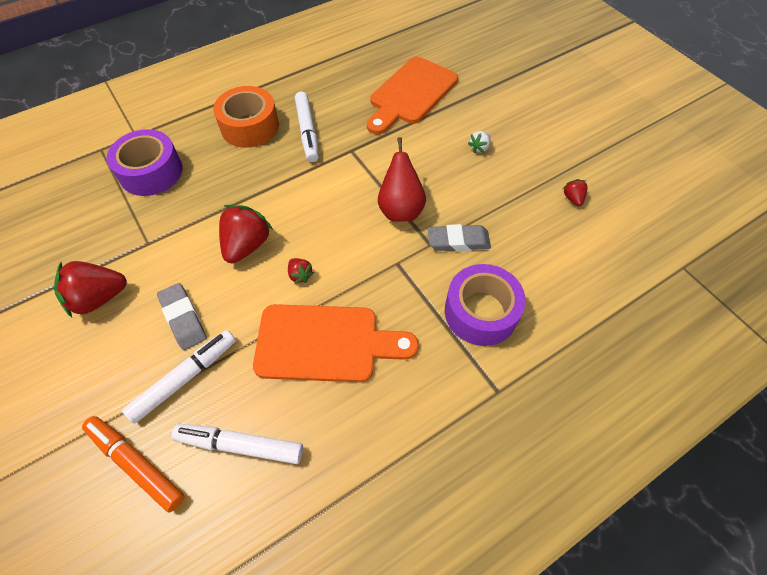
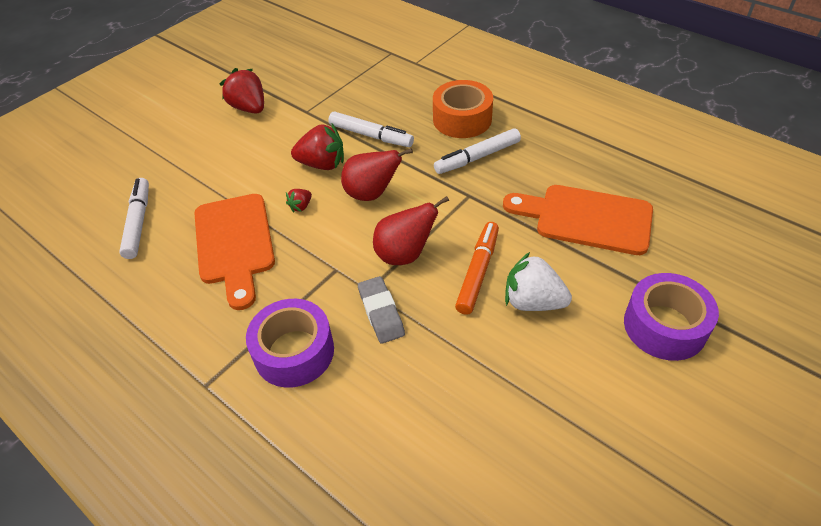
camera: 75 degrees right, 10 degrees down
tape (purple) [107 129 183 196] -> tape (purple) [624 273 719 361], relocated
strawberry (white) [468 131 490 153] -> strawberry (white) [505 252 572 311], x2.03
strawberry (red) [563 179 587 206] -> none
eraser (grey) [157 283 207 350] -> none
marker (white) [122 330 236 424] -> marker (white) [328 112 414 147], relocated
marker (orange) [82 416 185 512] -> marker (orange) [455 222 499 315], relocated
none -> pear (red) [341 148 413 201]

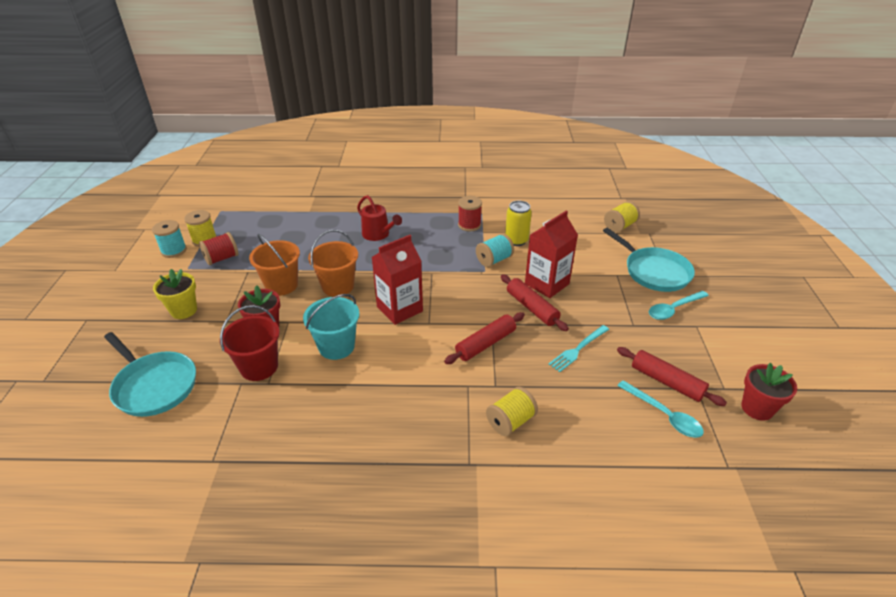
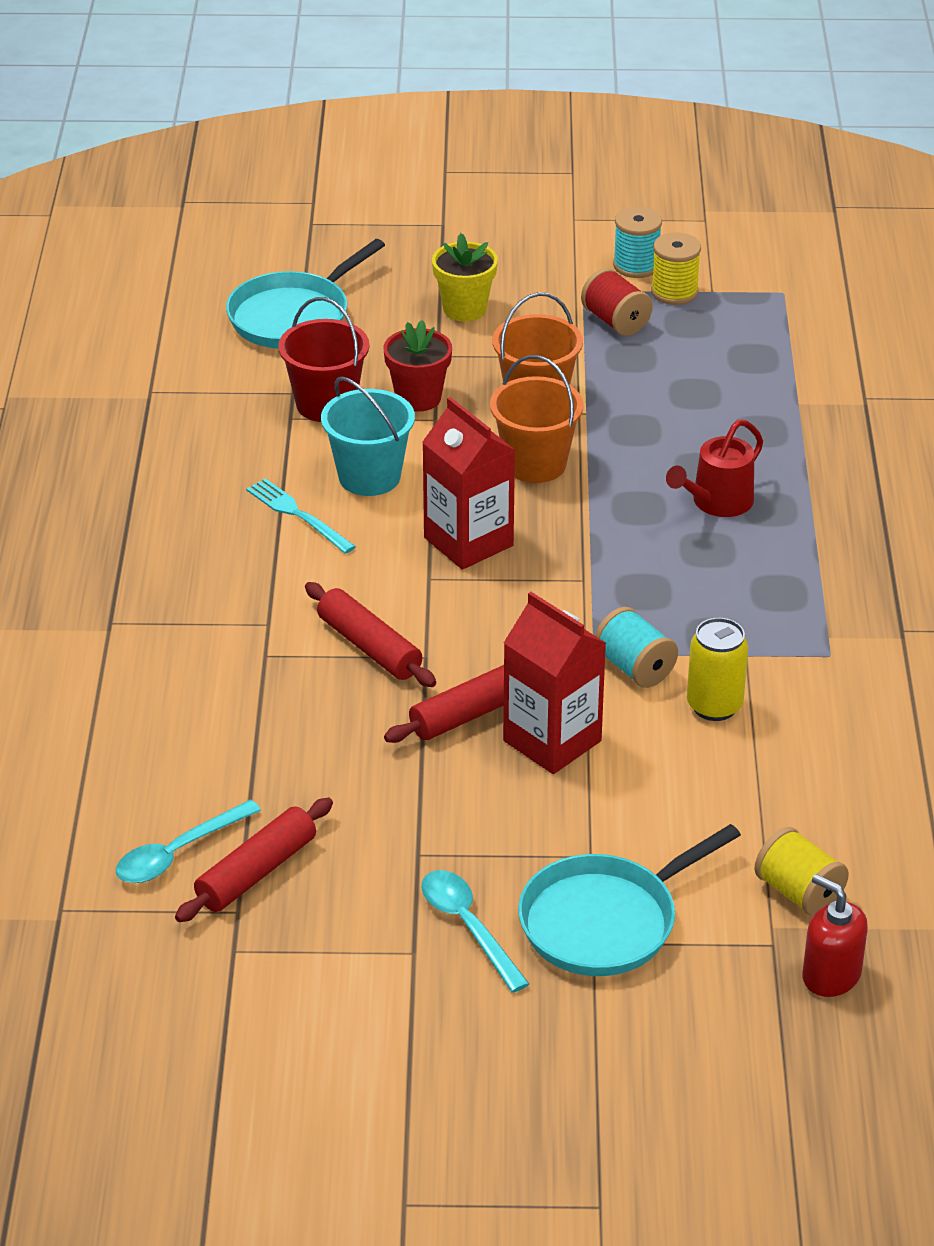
camera: 90 degrees right, 0 degrees up
spool (red) [458 196 482 231] -> none
fork (turquoise) [549 325 609 372] -> fork (turquoise) [246 478 356 554], relocated
flower pot (red) [741 363 797 421] -> none
spool (yellow) [486 387 538 436] -> none
none -> soap dispenser (red) [803 874 868 997]

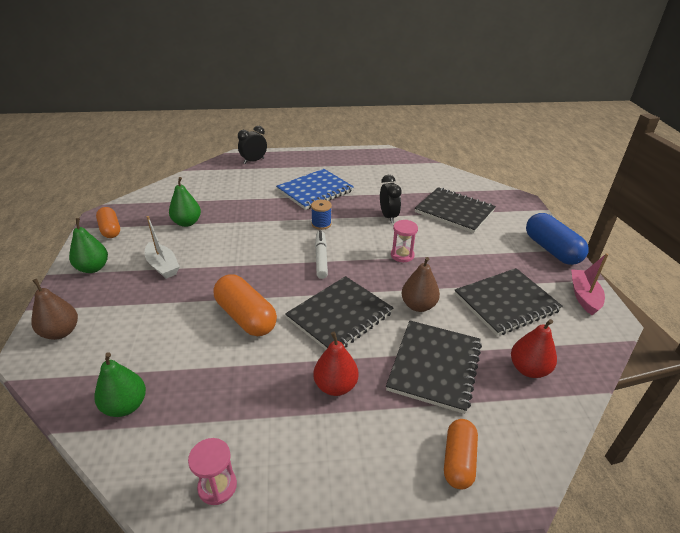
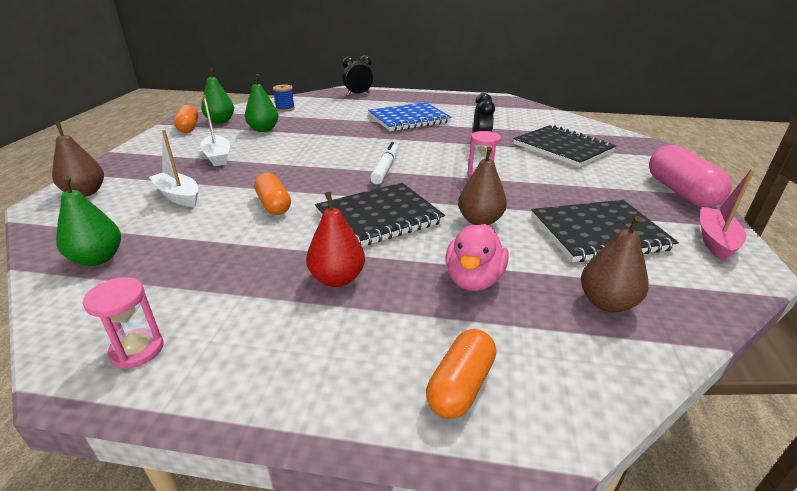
camera: 15 degrees right, 5 degrees down
spool (blue) [311 200 332 230] -> spool (blue) [273 85 295 112], relocated
capsule (blue) [526 213 589 265] -> capsule (pink) [649 145 732 207]
pear (green) [69 218 108 273] -> pear (green) [201 67 234 124], relocated
capsule (orange) [214 274 277 336] -> capsule (orange) [254 173 291 215], x0.65
pear (red) [511 319 557 378] -> pear (brown) [581 216 649 312]
notebook (black) [386 321 482 414] -> duck (pink) [445 224 509 291]
none -> boat (white) [149 130 198 207]

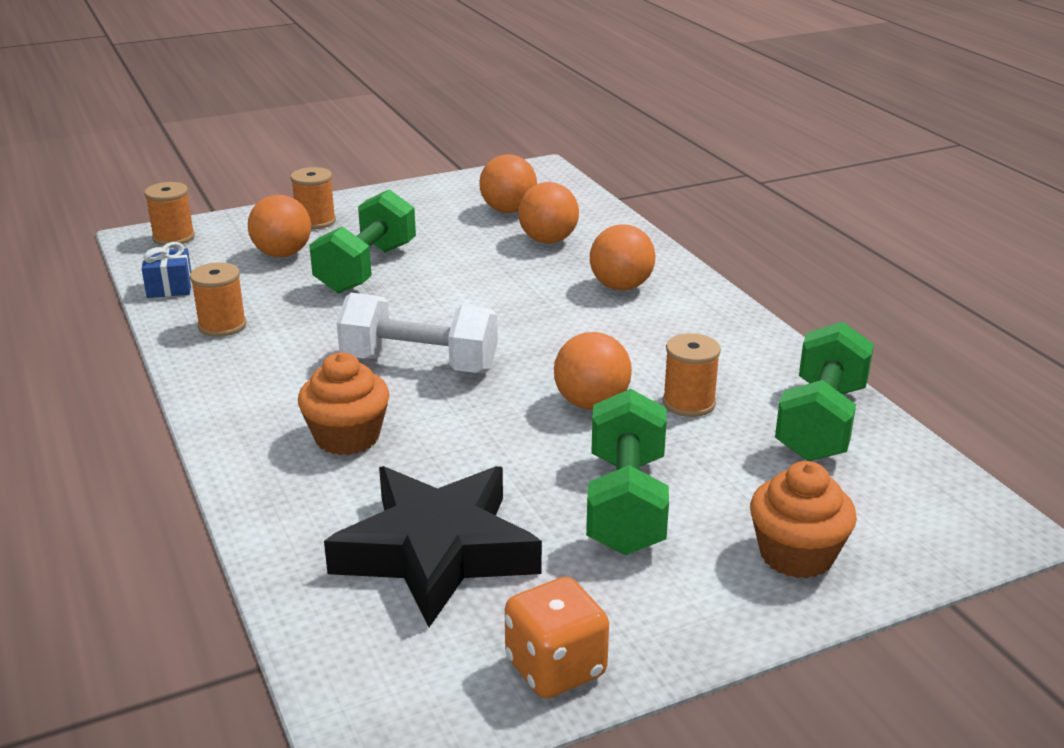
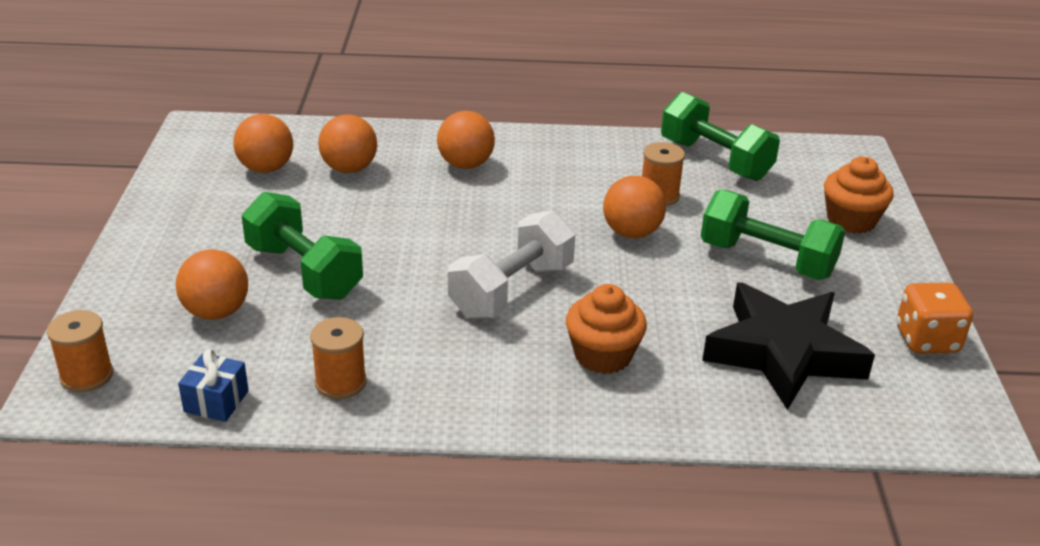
camera: 65 degrees left, 5 degrees up
spool (orange) [290 167 336 229] -> none

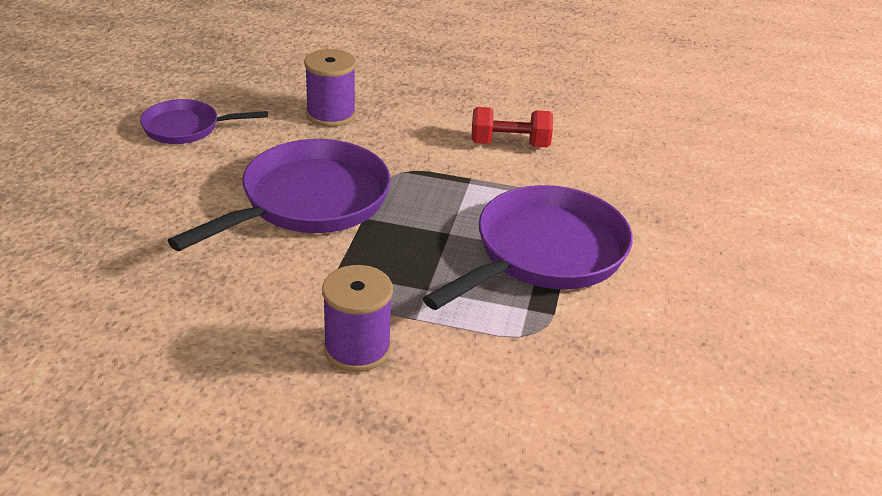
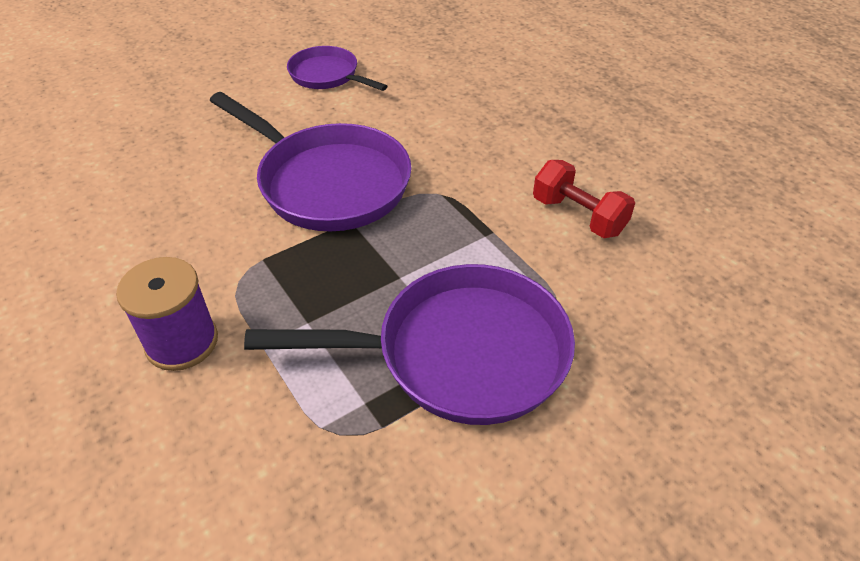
camera: 45 degrees right, 10 degrees up
spool (purple) [304 49 356 127] -> none
pan (purple) [168 139 390 251] -> pan (purple) [210 92 412 231], 45 degrees clockwise

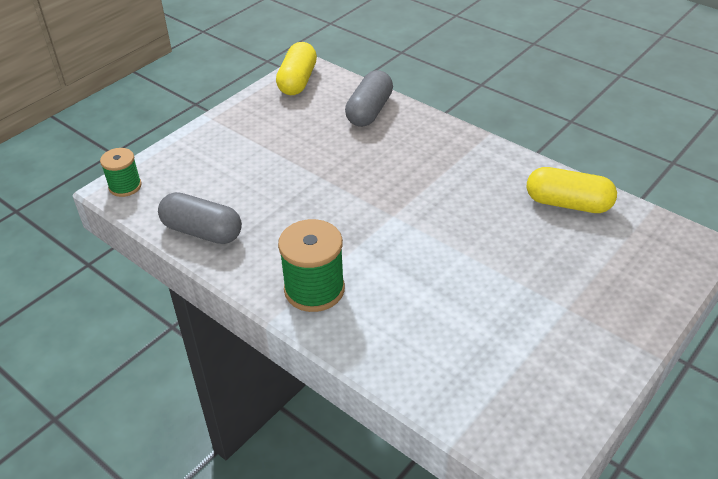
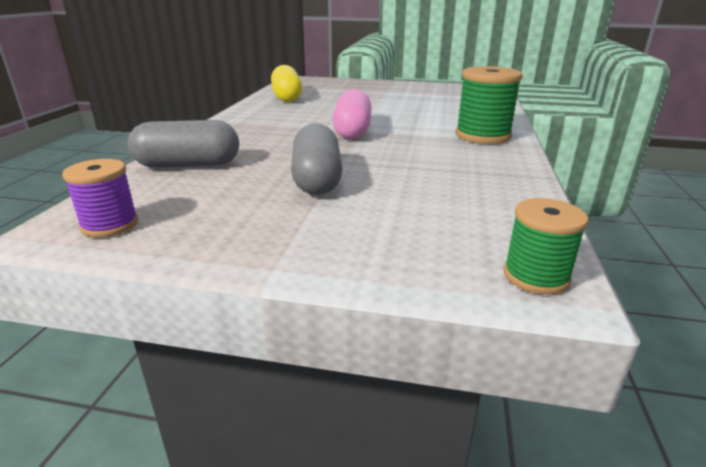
camera: 120 degrees left, 15 degrees down
capsule (yellow) [276 42 317 95] -> spool (purple) [62 159 138 237]
capsule (grey) [158 192 242 244] -> capsule (grey) [291 123 343 195], relocated
none -> capsule (pink) [332 89 371 139]

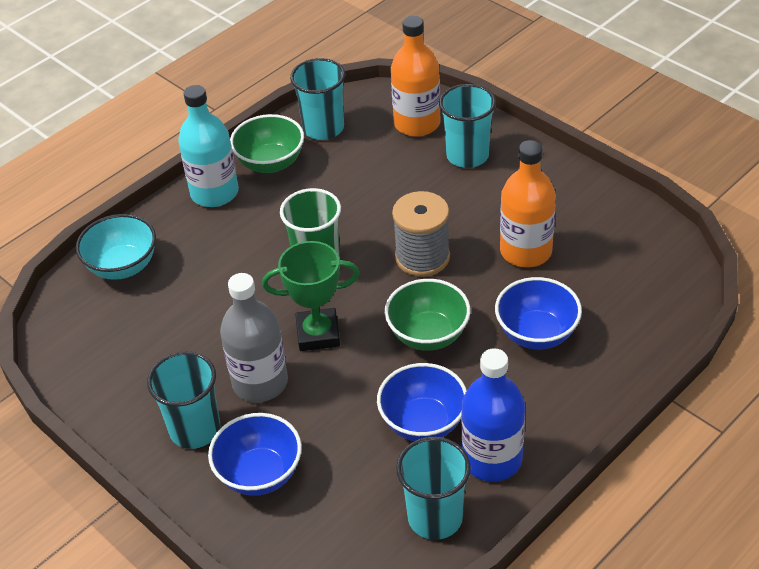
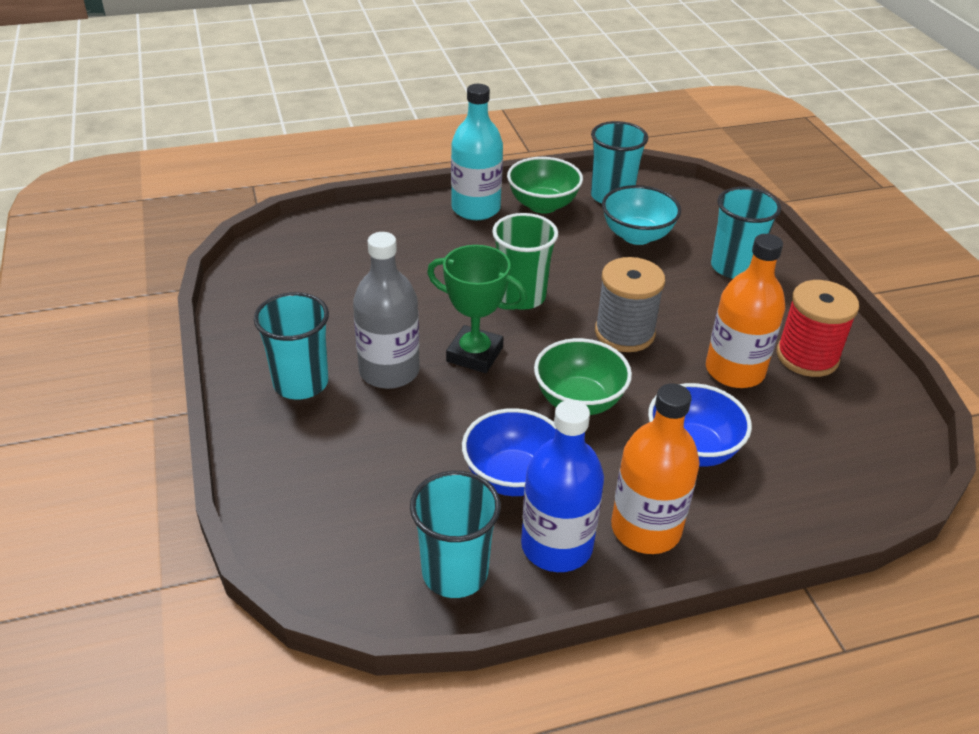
camera: 25 degrees right, 5 degrees down
bottle (orange) [391 16 440 137] -> bottle (orange) [611 383 700 554], relocated
bowl (turquoise) [76 214 156 280] -> bowl (turquoise) [602 185 681 245], relocated
bowl (blue) [208 413 302 496] -> none
none -> spool (red) [777 280 859 377]

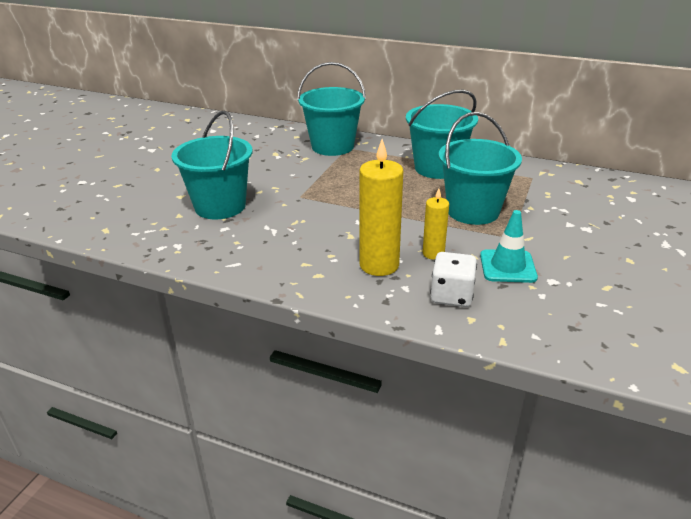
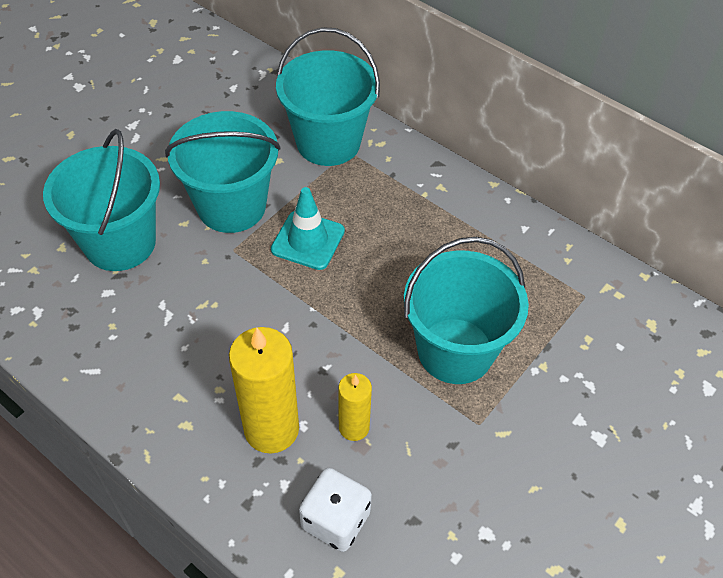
camera: 15 degrees right, 20 degrees up
bucket (turquoise) [406 90 478 179] -> bucket (turquoise) [165 111 281 233], relocated
traffic cone (turquoise) [480 210 538 283] -> traffic cone (turquoise) [271 187 345 270], relocated

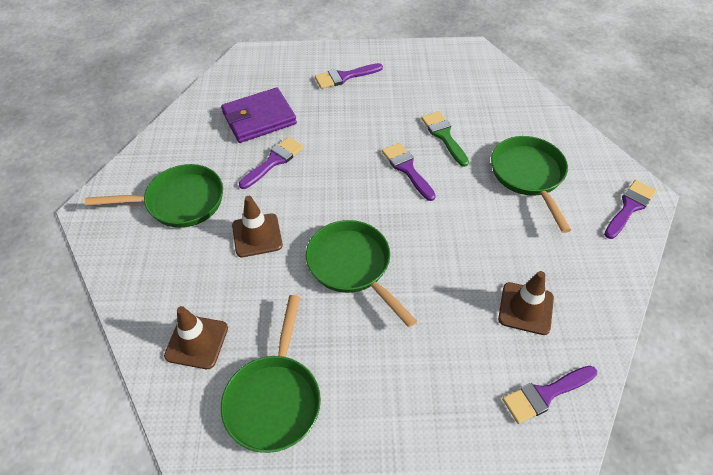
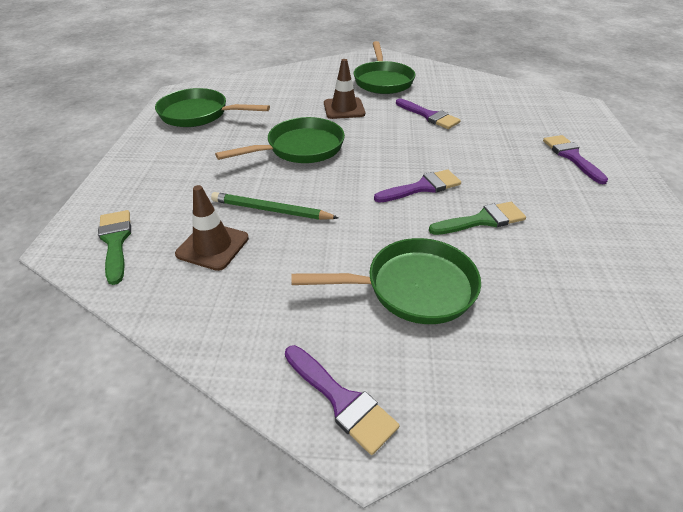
camera: 95 degrees right, 10 degrees down
wallet (purple) [221 87 297 143] -> none
traffic cone (brown) [164 306 228 369] -> none
brush (purple) [502 365 597 424] -> brush (green) [98 210 131 285]
none -> pencil (green) [211 192 339 220]

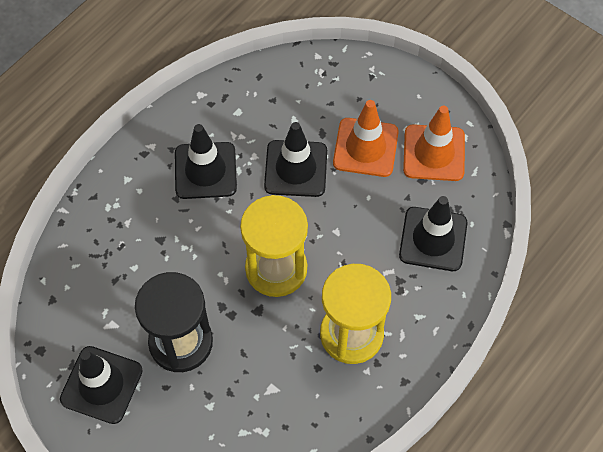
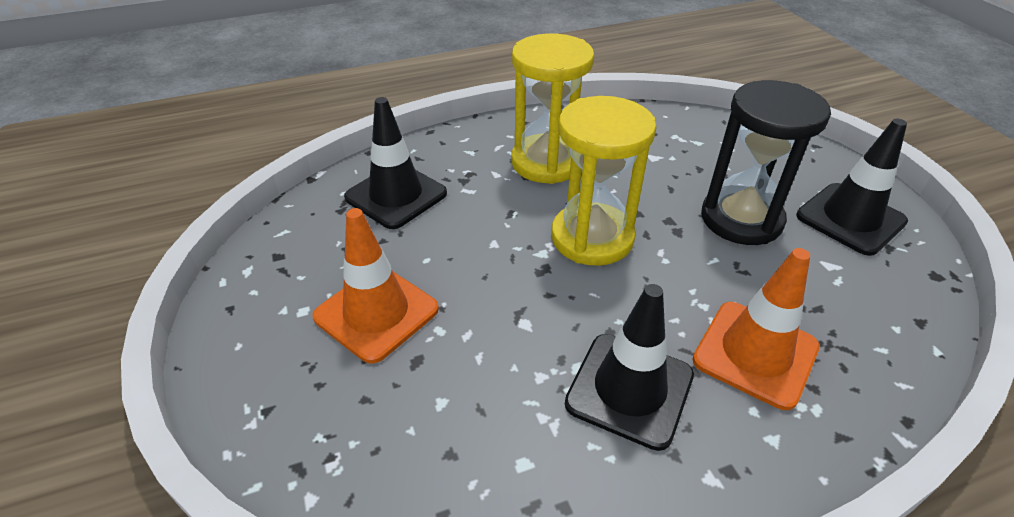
camera: 150 degrees left, 20 degrees down
traffic cone (orange) [403 106 465 181] -> traffic cone (orange) [692 248 820 410], relocated
traffic cone (black) [264 122 327 197] -> none

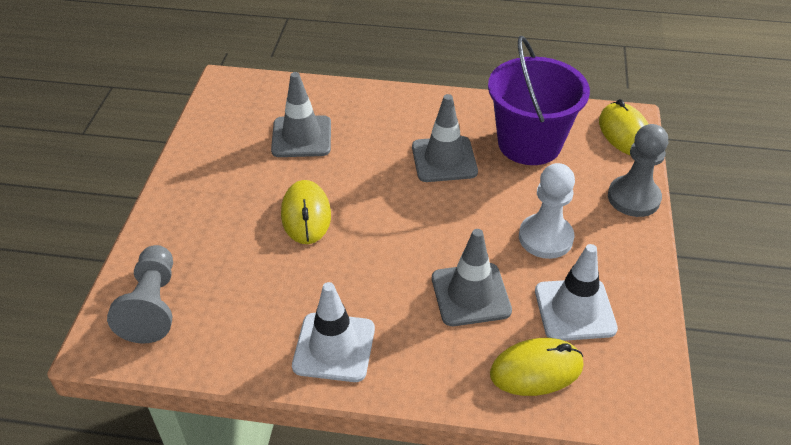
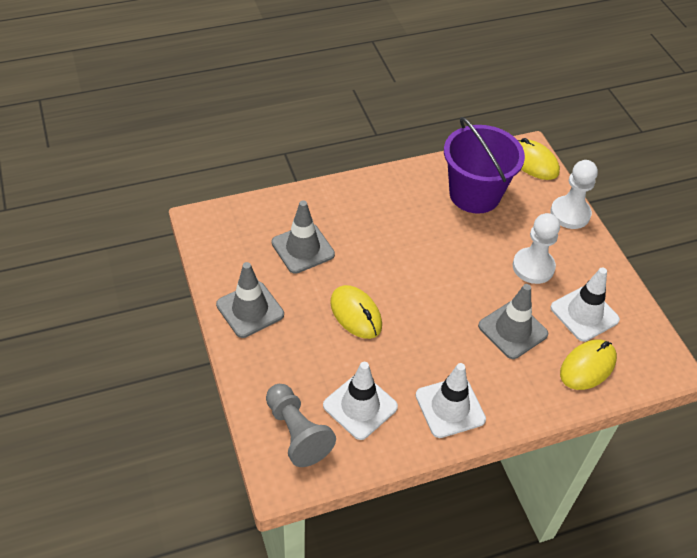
camera: 30 degrees left, 5 degrees up
traffic cone (grey) [412 94 478 182] -> traffic cone (grey) [216 262 284 338], relocated
pawn (grey) [608 124 668 217] -> pawn (white) [550 160 598 229]
none -> traffic cone (white) [323 362 398 440]

